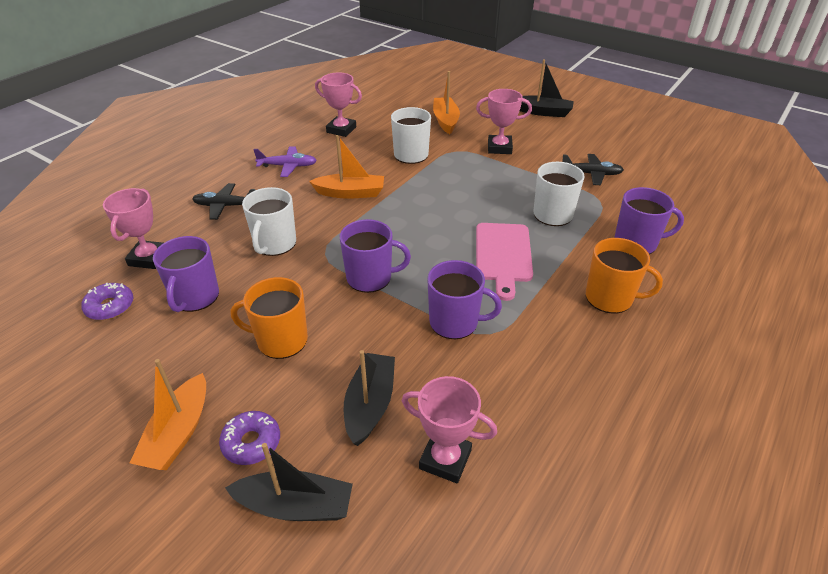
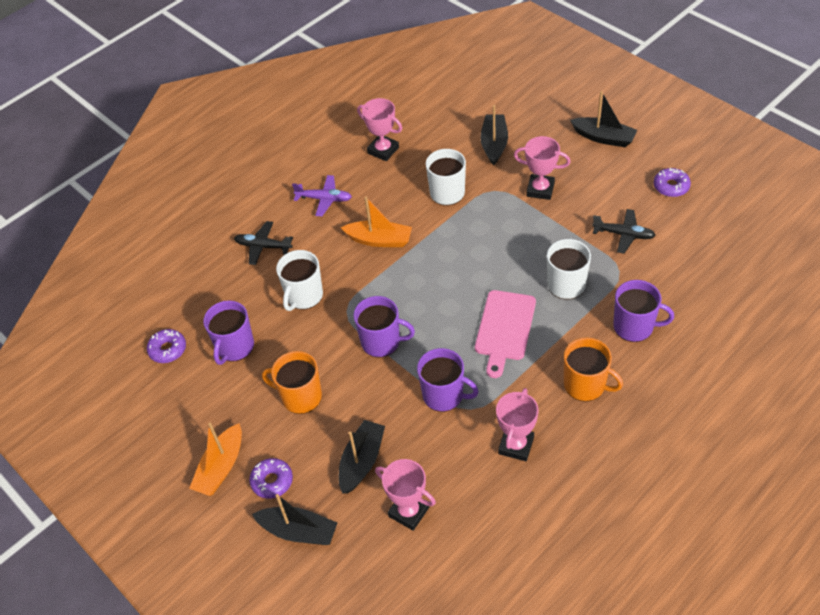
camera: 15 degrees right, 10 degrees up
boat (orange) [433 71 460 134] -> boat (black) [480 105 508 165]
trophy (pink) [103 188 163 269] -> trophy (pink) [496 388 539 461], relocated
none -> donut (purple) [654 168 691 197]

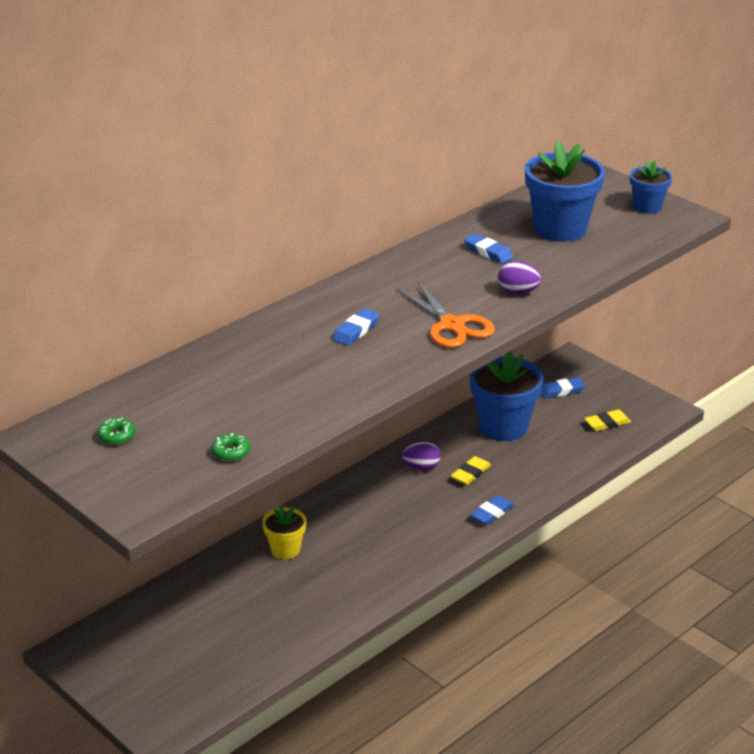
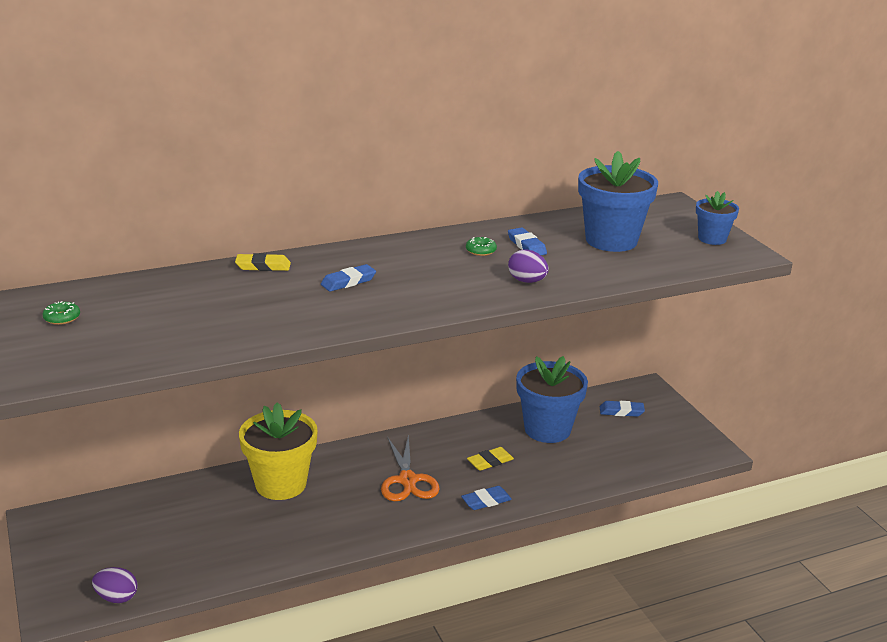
camera: 20 degrees right, 5 degrees down
scissors (orange) [396 282 495 348] -> scissors (orange) [381 434 440 501], relocated
eraser (yellow) [584 409 631 431] -> eraser (yellow) [235 253 291 271], relocated
donut (green) [212 433 250 461] -> donut (green) [466 237 497 256], relocated
egg (purple) [402 441 441 471] -> egg (purple) [92 567 137 603], relocated
flower pot (yellow) [262 506 307 559] -> flower pot (yellow) [239 402 318 500], x1.84

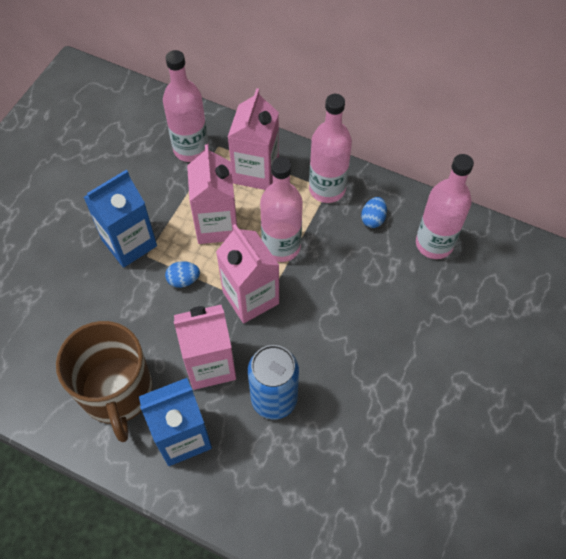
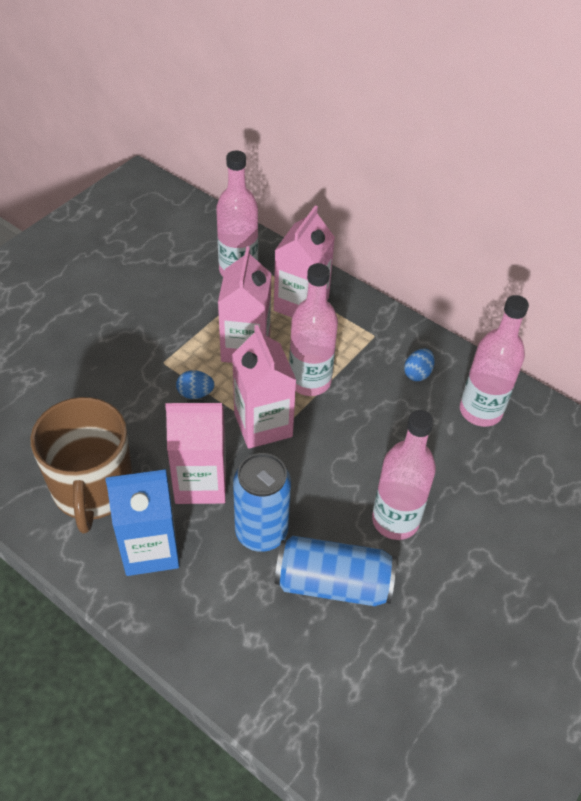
camera: 10 degrees right, 10 degrees down
bottle (pink) [309 94 352 203] -> bottle (pink) [372 410 436 540], relocated
carton (blue) [83 170 157 268] -> none
none -> can (blue) [275 536 397 606]

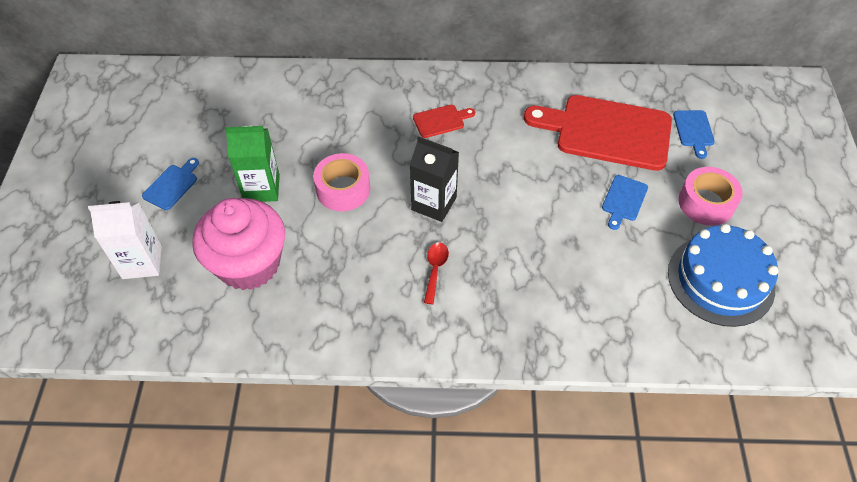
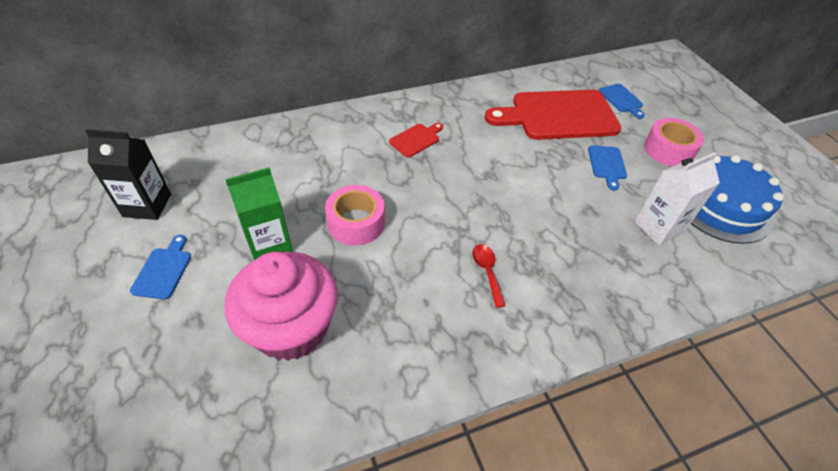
camera: 25 degrees left, 5 degrees down
carton (black) [410 136 459 222] -> carton (black) [85 129 171 220], relocated
carton (white) [88 201 162 279] -> carton (white) [634 152 720 245], relocated

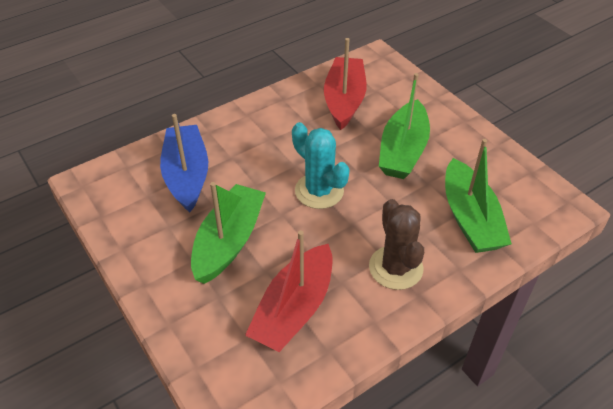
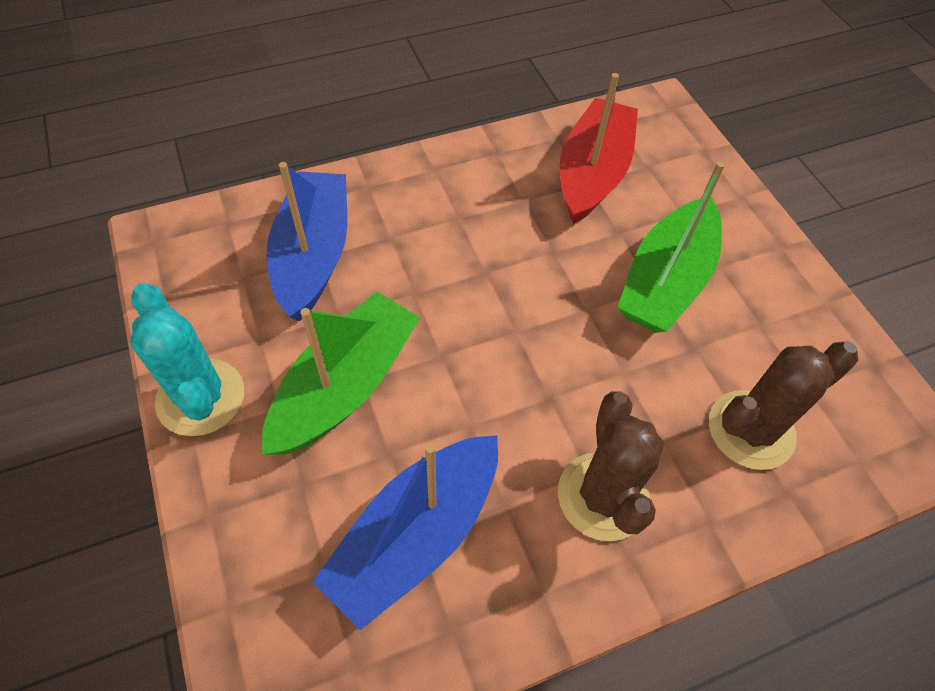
camera: 10 degrees right, 10 degrees up
cactus (turquoise) [292 122 350 209] -> cactus (turquoise) [130 283 244 436], relocated
boat (green) [445 139 512 253] -> cactus (brown) [709 342 858 470]
boat (red) [245 230 333 352] -> boat (blue) [313 435 498 630]

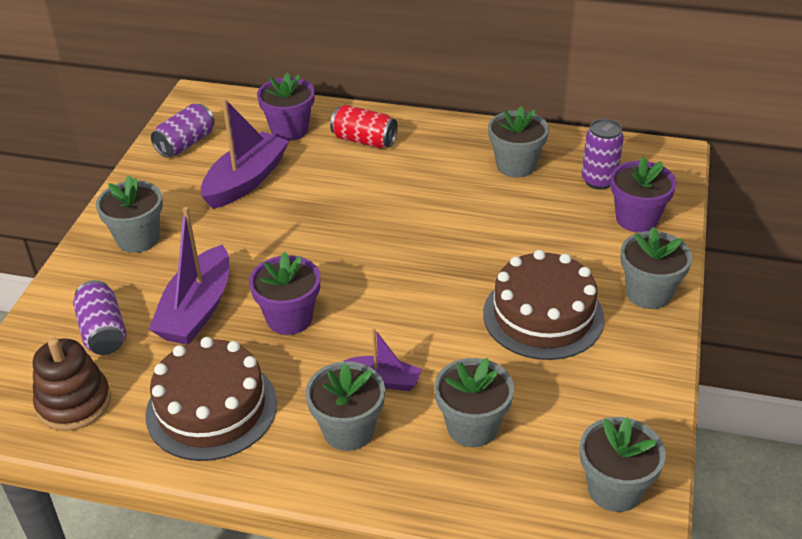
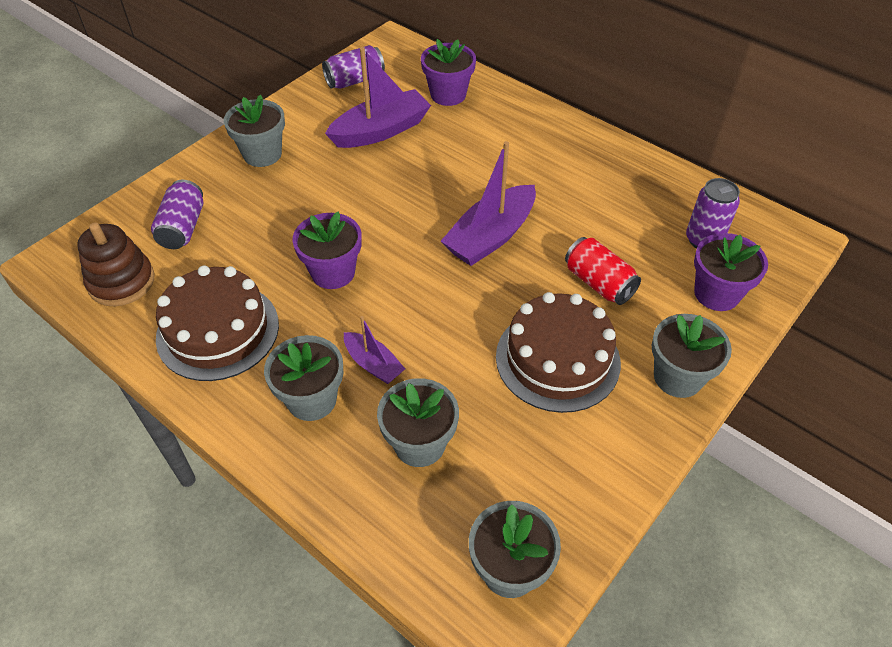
camera: 25 degrees right, 10 degrees up
can (red) [330 105 398 148] -> can (red) [565 237 641 305], relocated
flower pot (grey) [488 106 549 177] -> none
boat (purple) [149 207 229 344] -> boat (purple) [441 141 536 266], relocated

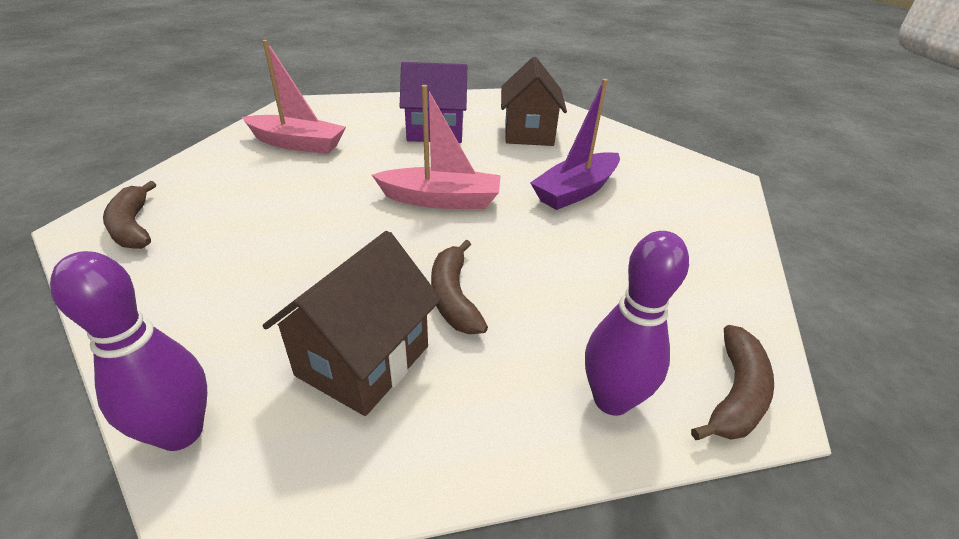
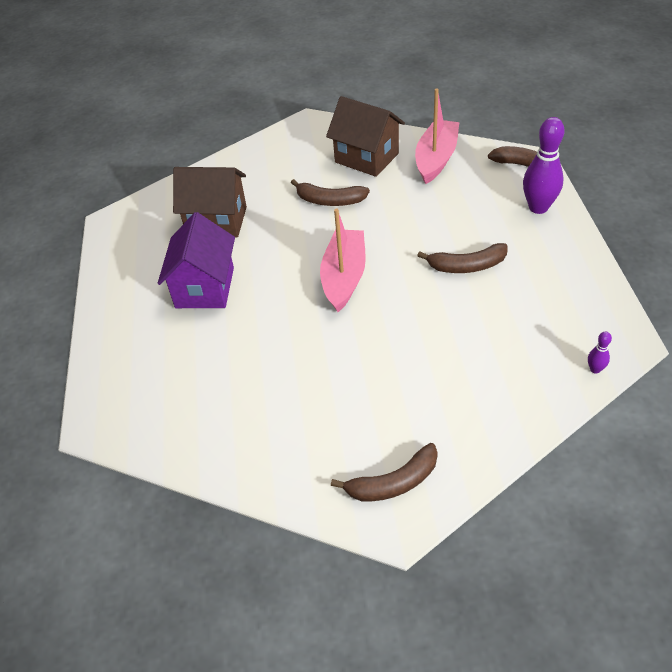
camera: 80 degrees left, 10 degrees up
boat (pink) [242 40 346 154] -> boat (pink) [415 88 459 184], relocated
boat (purple) [530 79 620 210] -> banana (brown) [291 179 370 206]
house (brown) [263 231 441 416] -> house (brown) [326 96 405 177], relocated
bowling pin (purple) [50 251 207 451] -> bowling pin (purple) [588 331 612 374], x0.44

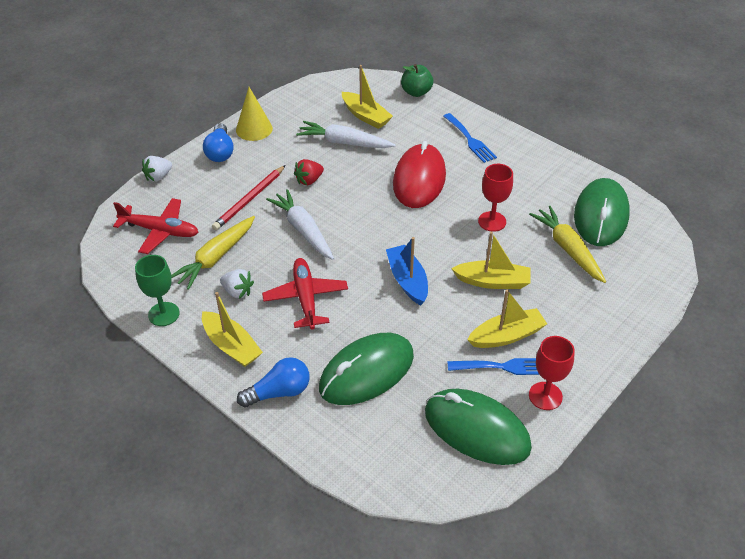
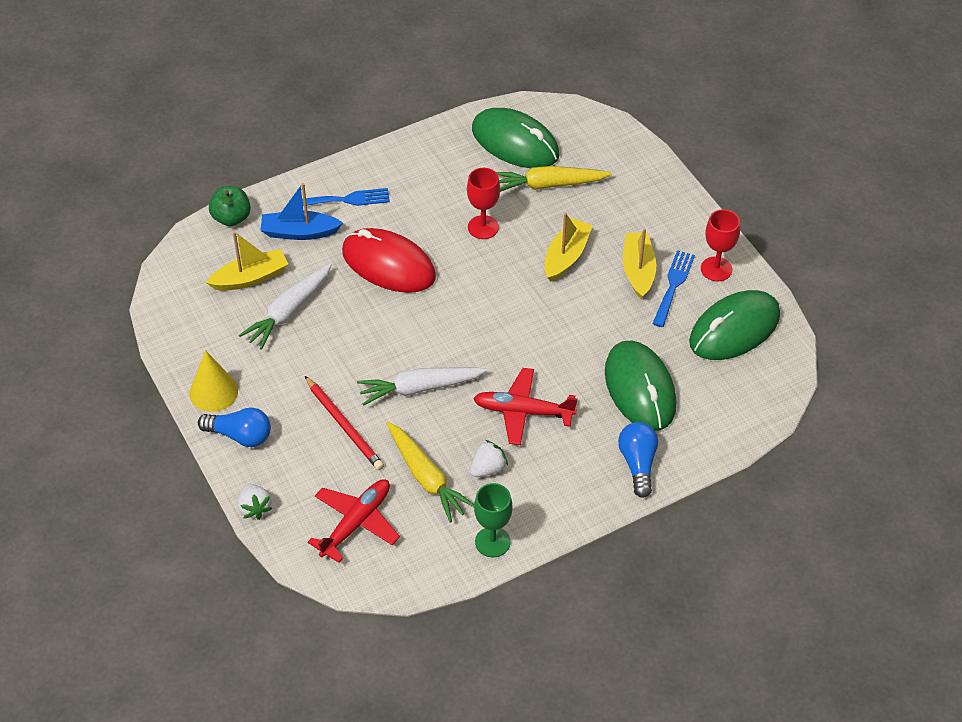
camera: 70 degrees left, 5 degrees up
strawberry (red) [294 159 324 185] -> none
boat (blue) [386 237 428 305] -> boat (blue) [260 183 343 240], relocated
boat (yellow) [202 292 263 367] -> none

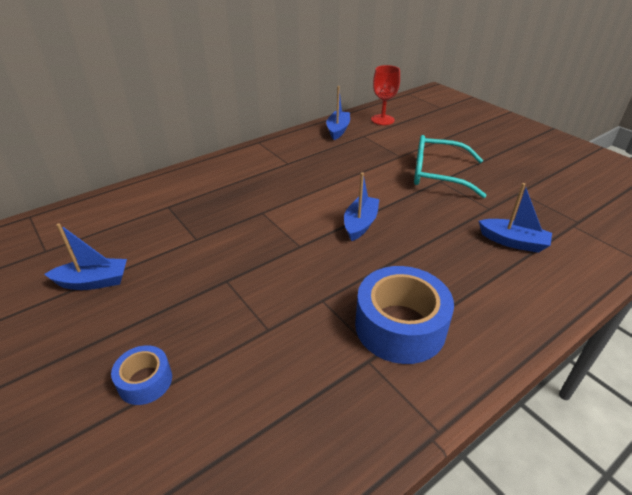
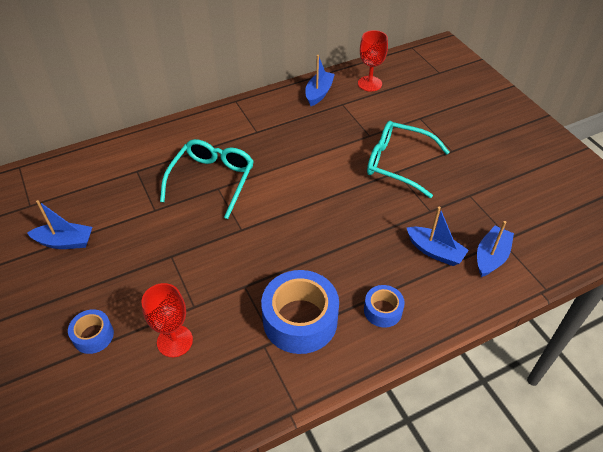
camera: 10 degrees right, 10 degrees up
boat (blue) [344 172 379 241] -> boat (blue) [477 221 514 277], relocated
none -> glasses (turquoise) [160 139 254 219]
none -> goblet (red) [142 283 193 357]
none -> tape (blue) [364 285 405 328]

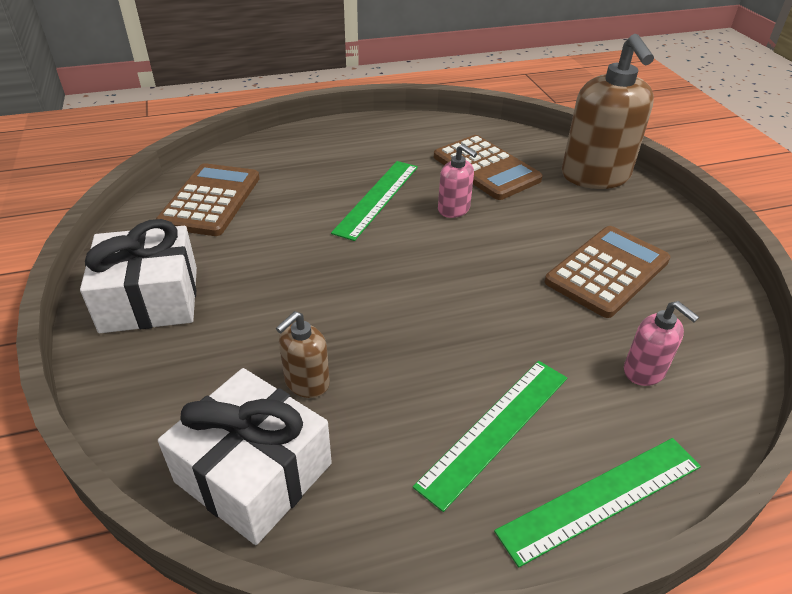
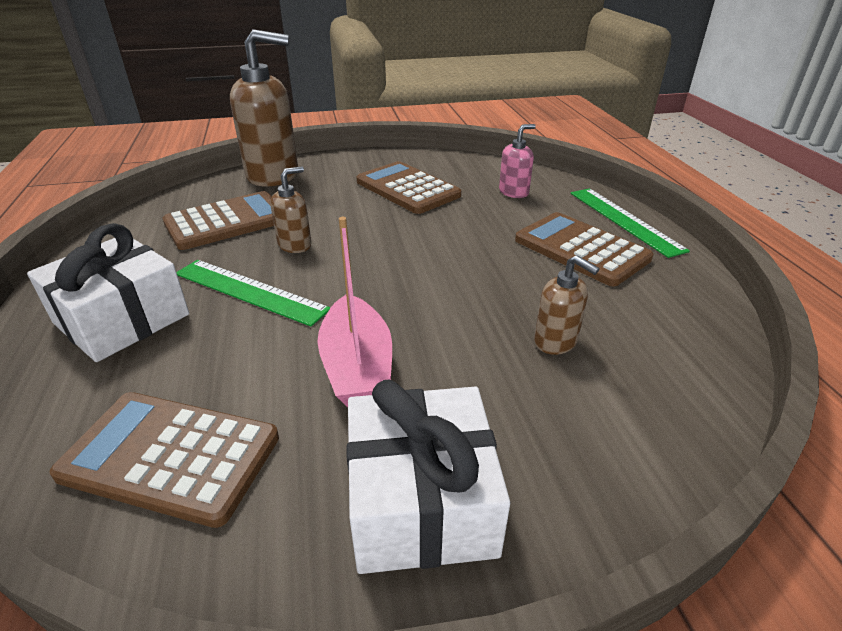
camera: 85 degrees left, 5 degrees down
soap dispenser (pink) [438 144 477 218] -> soap dispenser (brown) [270 167 312 253]
ruler (green) [413 361 567 512] -> calculator (brown) [515 212 654 286]
gift (white) [158 368 332 545] -> gift (white) [27 223 189 362], relocated
none -> boat (pink) [317 217 392 407]

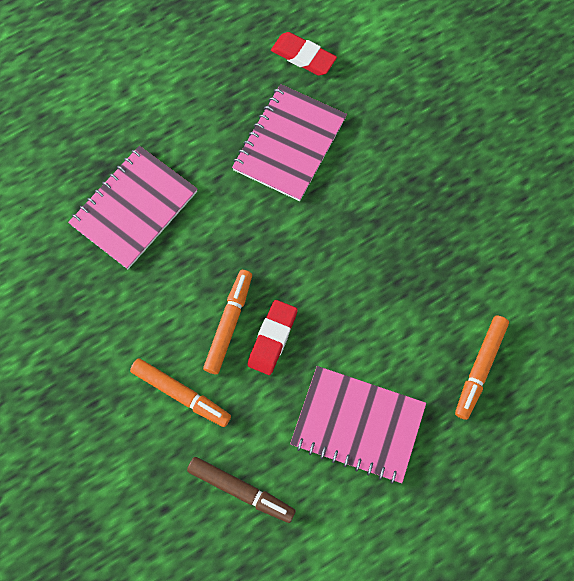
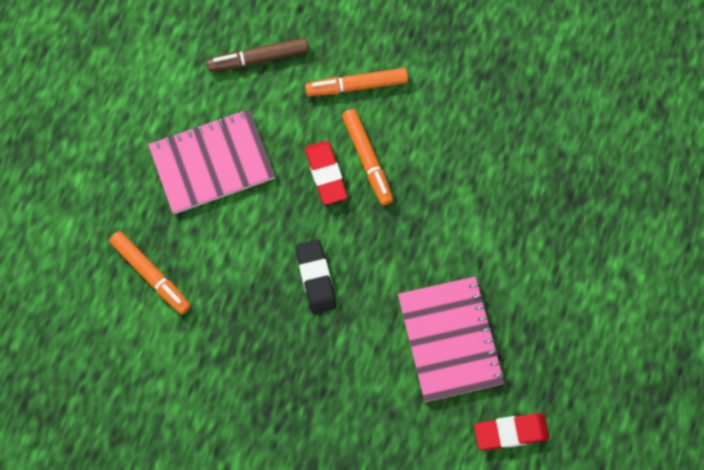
camera: 140 degrees right, 0 degrees up
notebook (pink) [68 146 197 269] -> none
marker (orange) [455 316 509 420] -> marker (orange) [109 231 191 314], 150 degrees clockwise
none -> eraser (black) [295 239 336 314]

